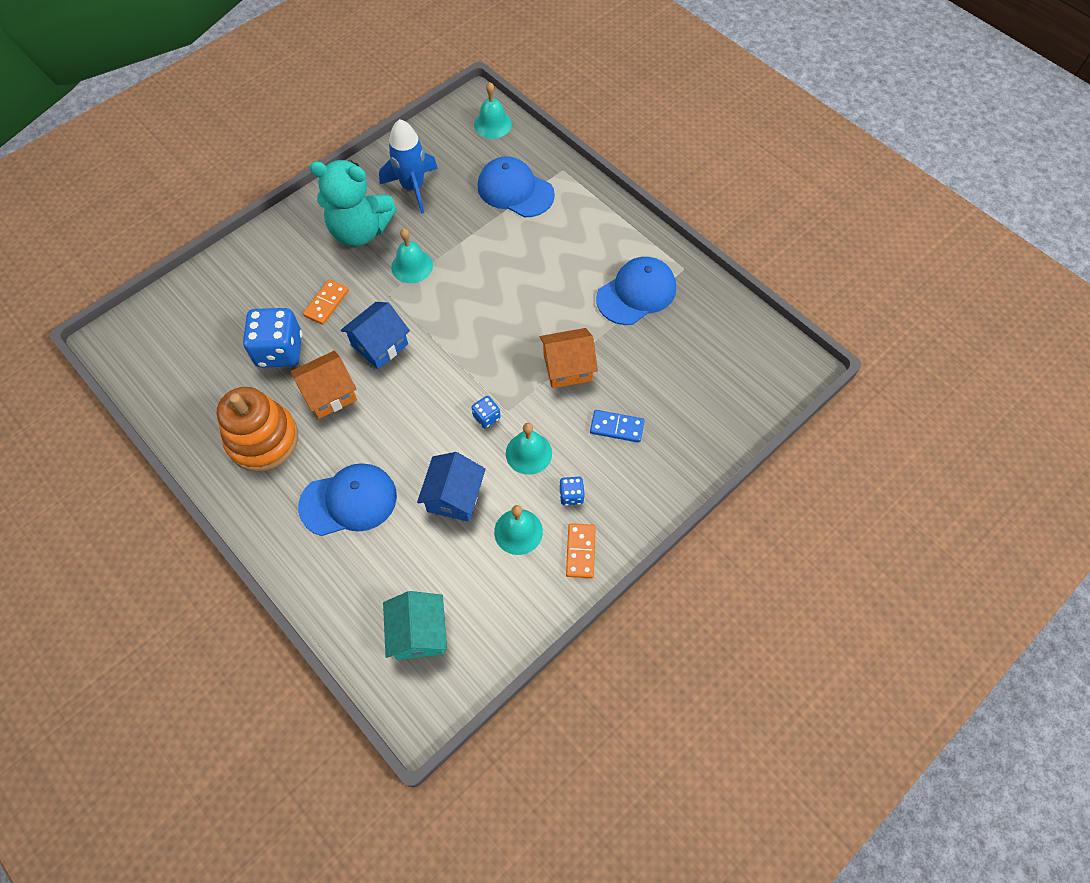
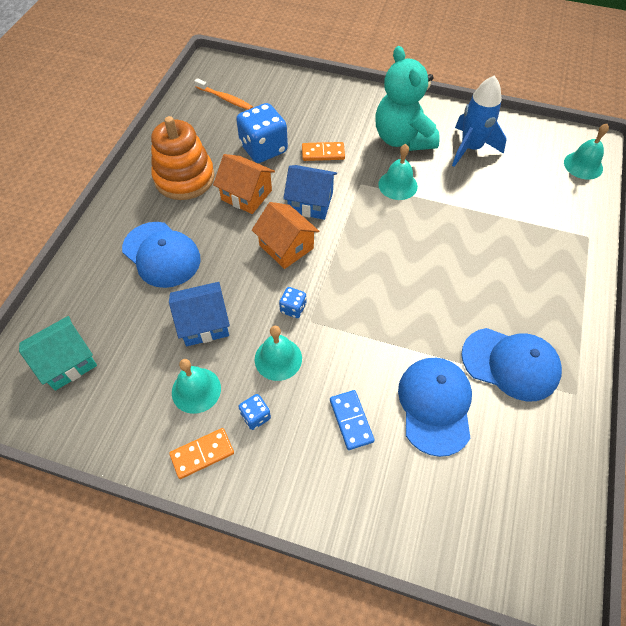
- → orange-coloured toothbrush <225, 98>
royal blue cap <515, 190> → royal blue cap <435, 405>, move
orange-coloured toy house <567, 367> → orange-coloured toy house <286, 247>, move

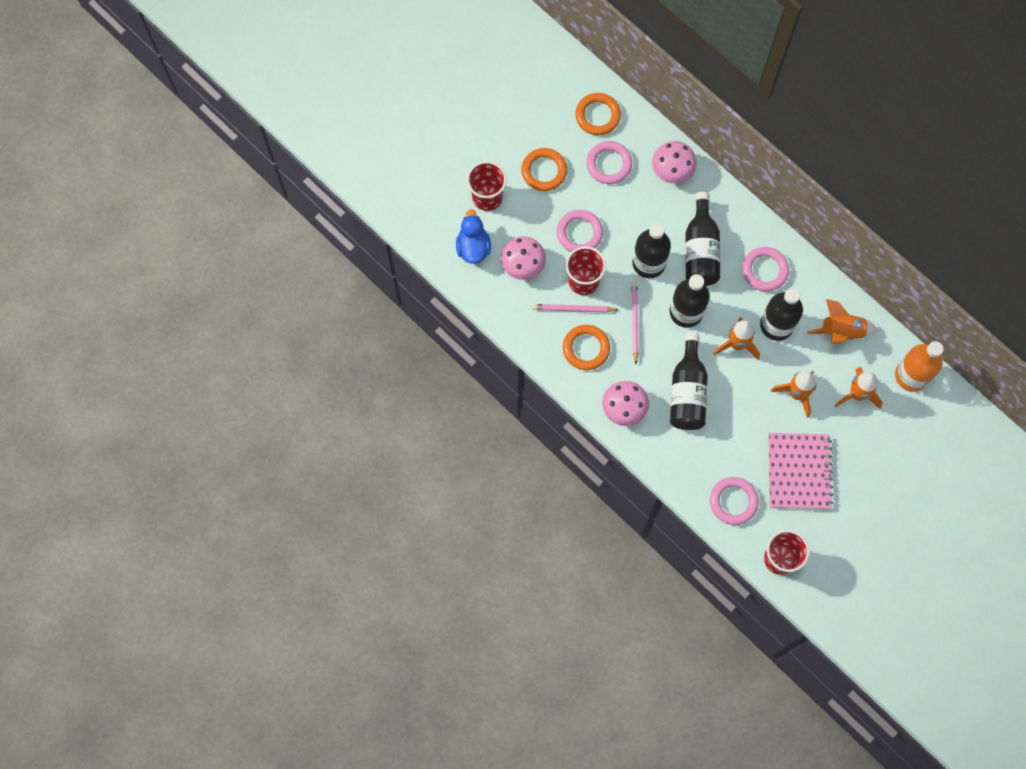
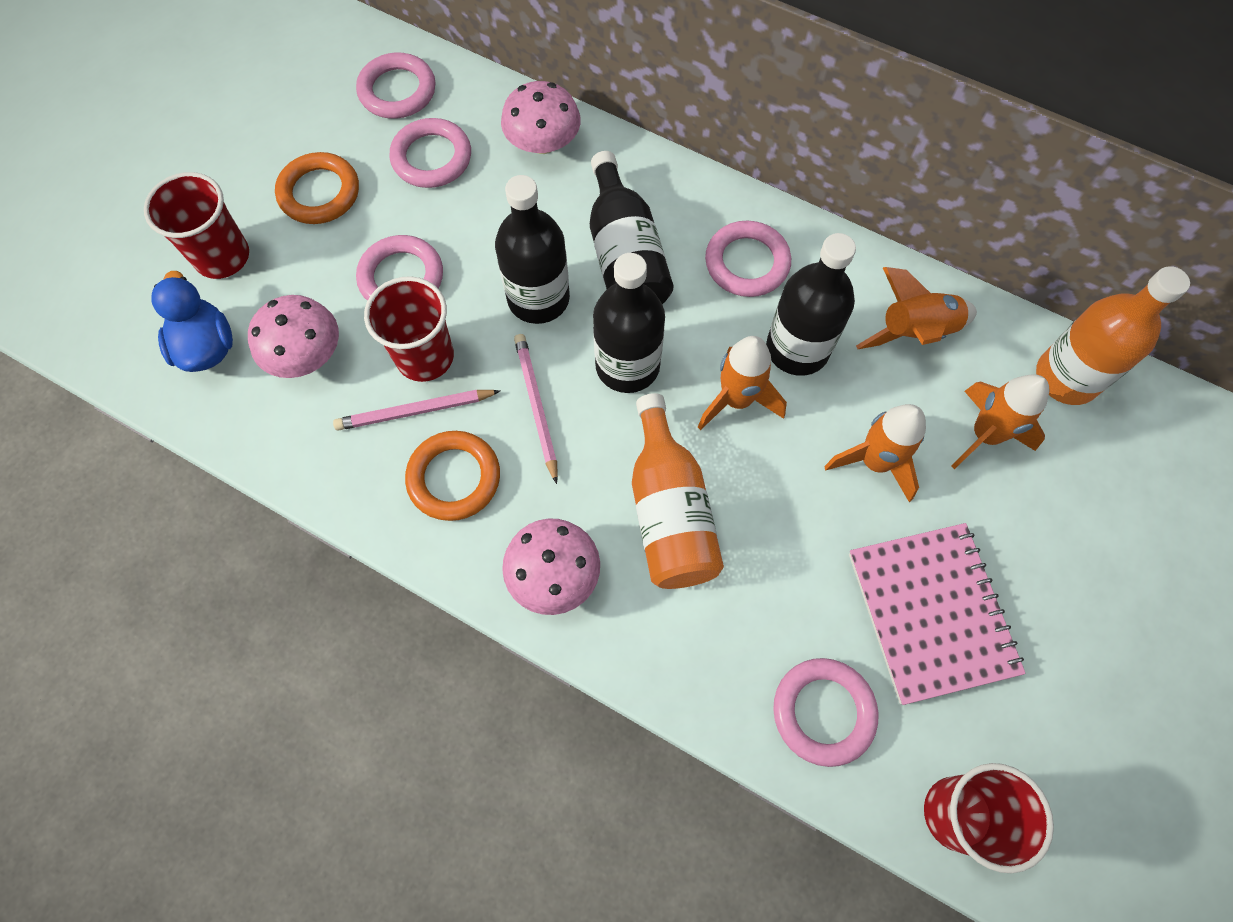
orange-coloured hoop <597, 116> → rose-pink hoop <397, 91>
jet-black flask <687, 392> → orange-coloured flask <669, 511>

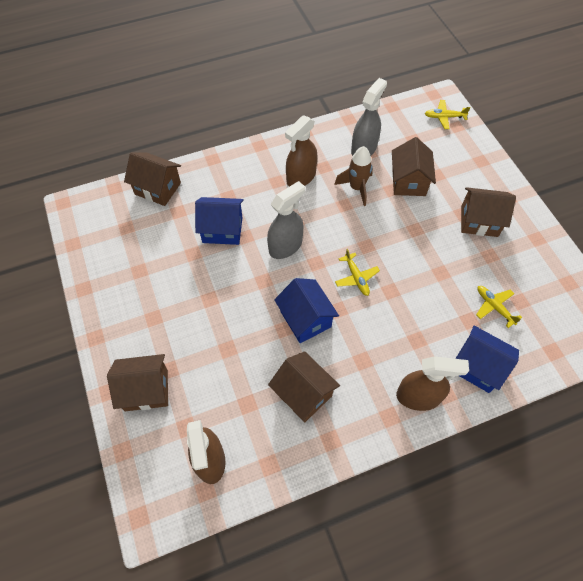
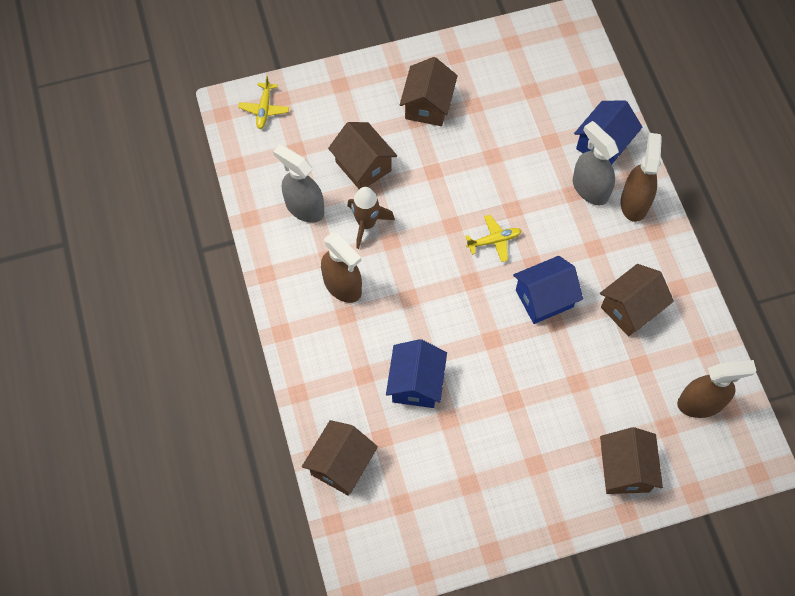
bright yellow toy plane <494, 307> → -
ash-grey sprayer <285, 246> → ash-grey sprayer <590, 188>, move
dark brown toy house <408, 181> → dark brown toy house <363, 166>, 45 degrees clockwise

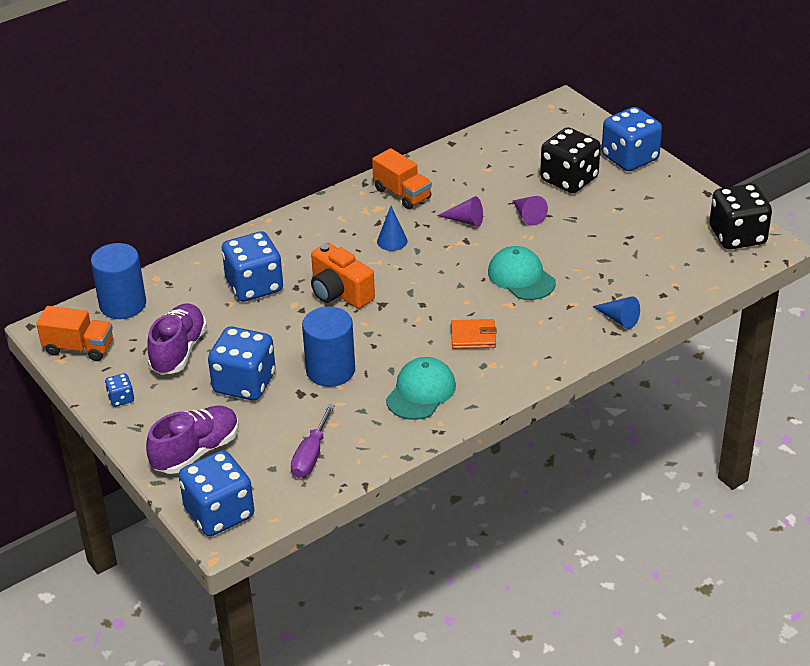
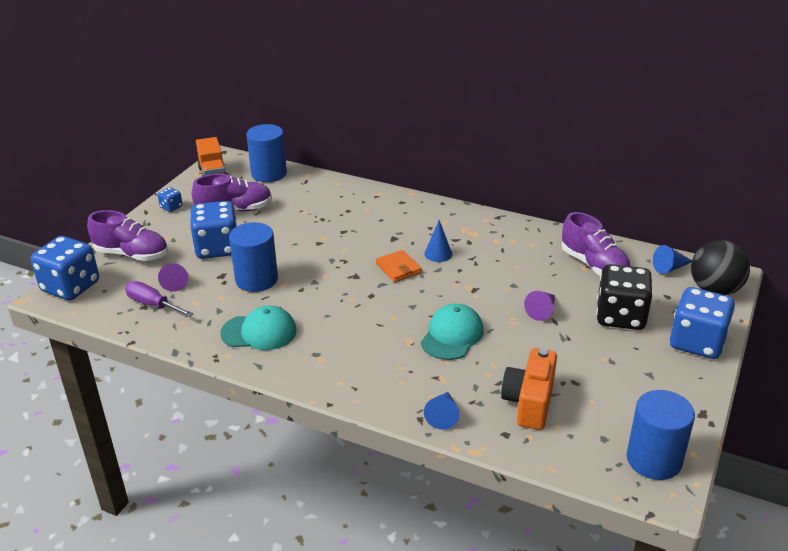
royal blue die <254, 286> → -
orange-coloured truck <402, 194> → -
- → royal purple sneaker <594, 265>
- → royal blue cone <670, 268>
- → jet-black sphere <714, 290>
orange-coloured camera <340, 293> → orange-coloured camera <529, 402>, move
royal purple cone <465, 220> → royal purple cone <175, 282>, move
orange-coloured billfold <473, 336> → orange-coloured billfold <398, 268>, move
jet-black die <737, 236> → royal blue cylinder shape <654, 460>
royal purple flat screwdriver <311, 455> → royal purple flat screwdriver <153, 304>, 45 degrees clockwise

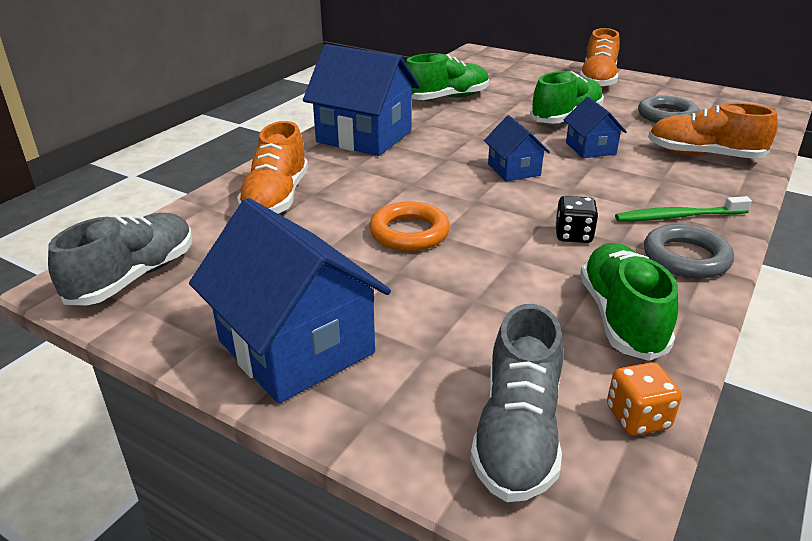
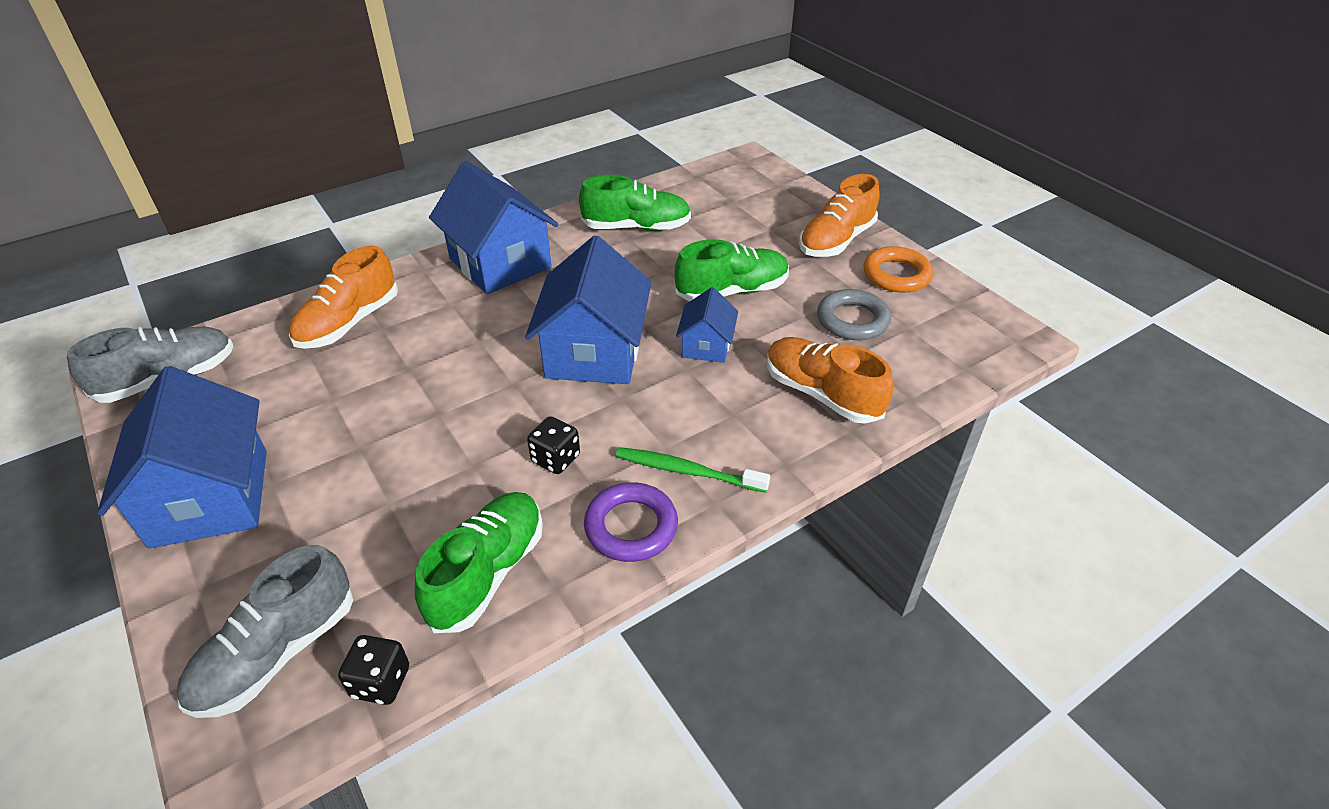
orange-coloured hoop <409, 233> → orange-coloured hoop <896, 275>, move
orange-coloured die <637, 417> → jet-black die <381, 682>
ash-grey hoop <686, 258> → royal purple hoop <631, 527>
royal blue toy house <514, 170> → royal blue toy house <594, 352>, x1.93

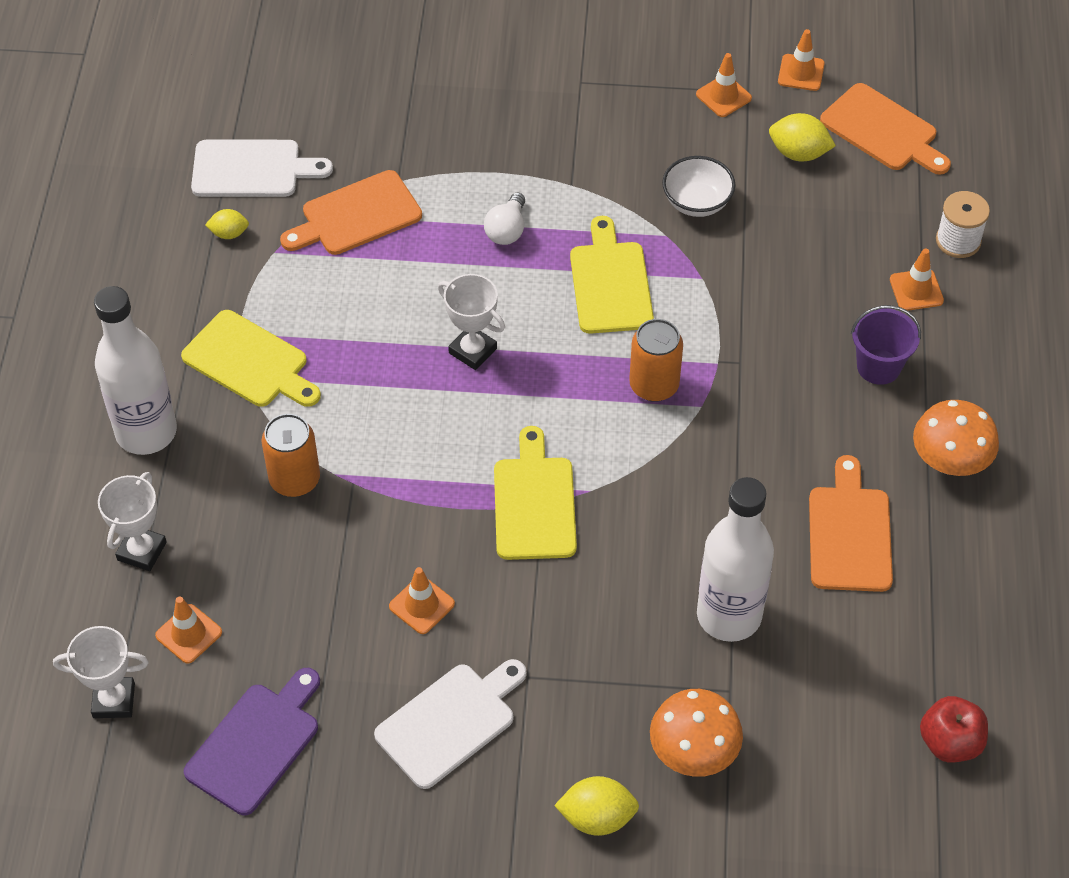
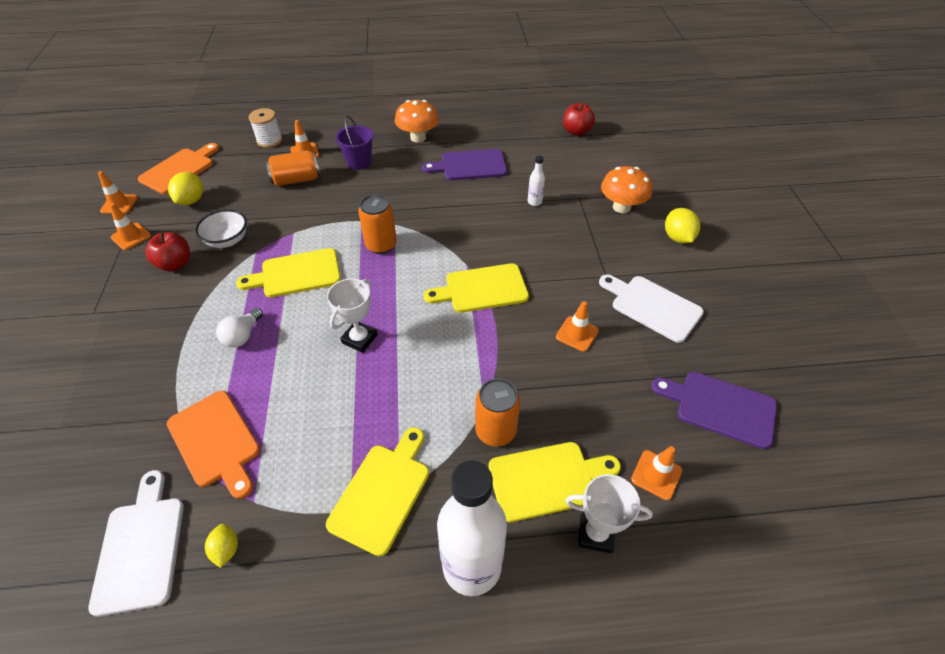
white trophy <114, 700> → -
- → scarlet toy apple <175, 264>
- → orange-coloured tin <297, 180>
- → bright yellow bread board <547, 480>
orange-coloured bread board <850, 533> → royal purple bread board <470, 165>
white bulb <507, 230> → white bulb <243, 336>, 105 degrees clockwise
white flask <729, 615> → white flask <534, 202>, x0.41

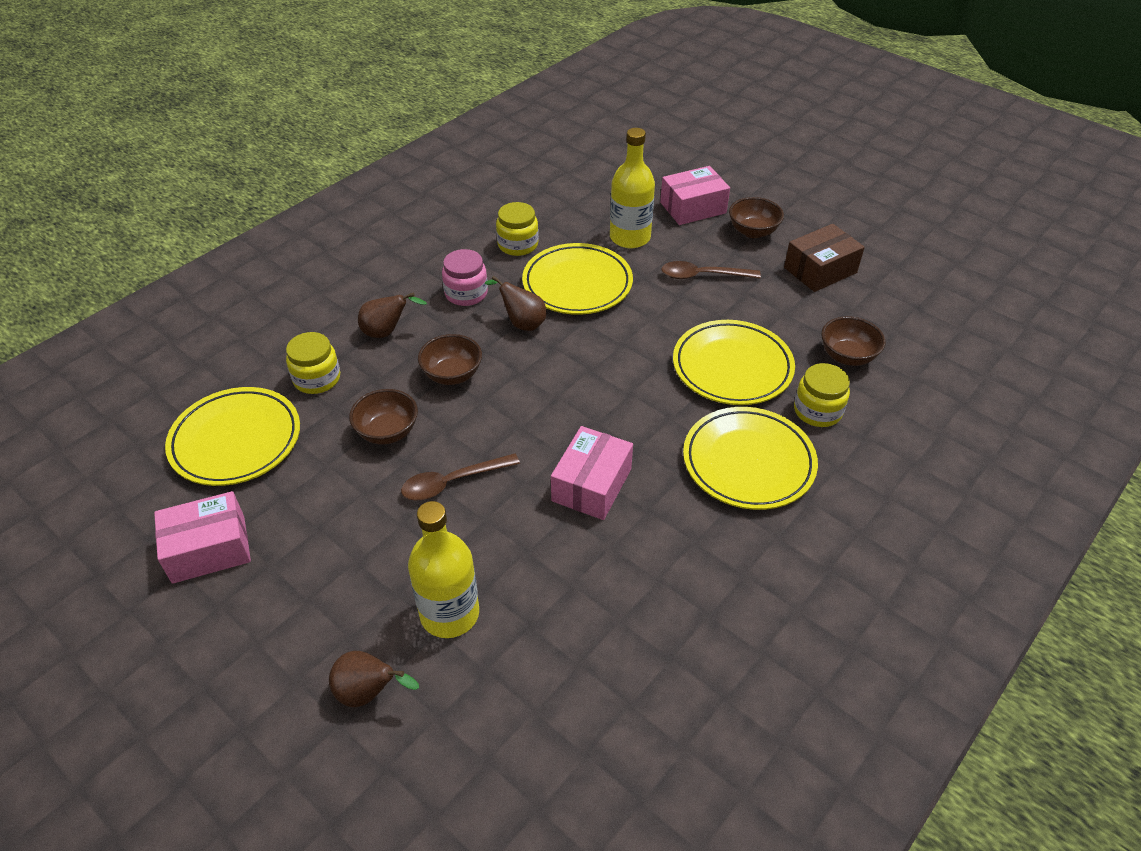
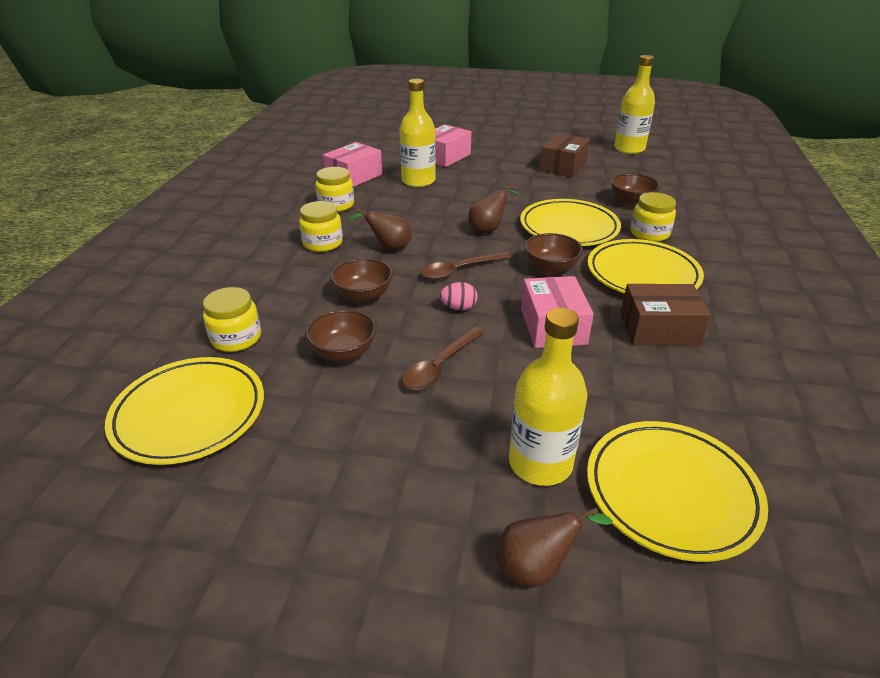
- → rose-pink toy egg <458, 308>
- → bright yellow flask <629, 149>
- → dark brown package <659, 329>
rose-pink package <209, 549> → rose-pink package <354, 176>, move
dark brown pear <387, 332> → dark brown pear <488, 229>, move
bright yellow plate <577, 284> → bright yellow plate <671, 492>, move
dark brown spoon <702, 276> → dark brown spoon <459, 270>, move
dark brown deep dish <753, 231> → dark brown deep dish <551, 268>, move
rose-pink jam jar <466, 293> → bright yellow jam jar <322, 243>

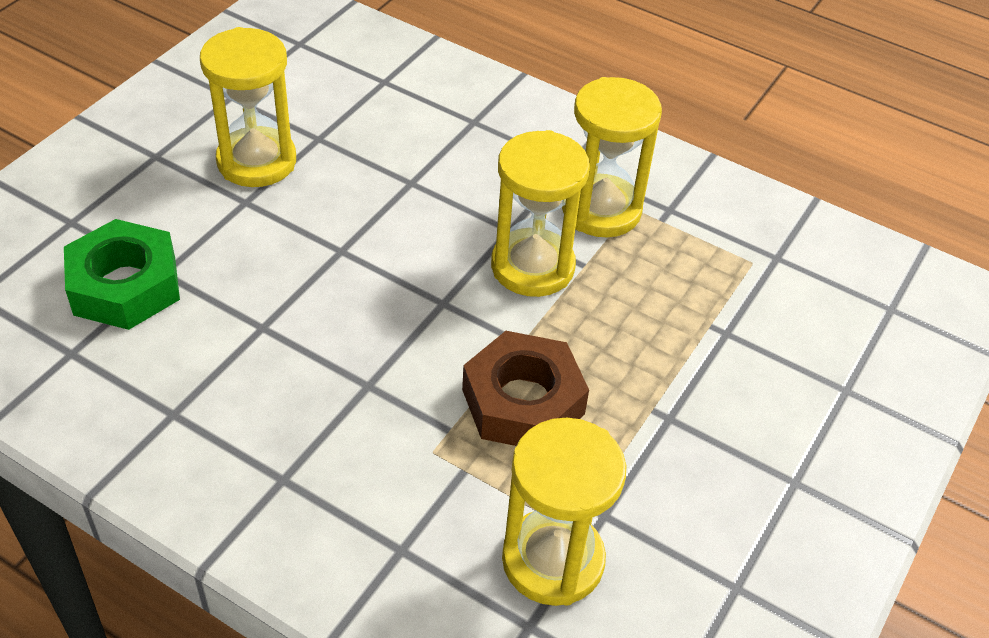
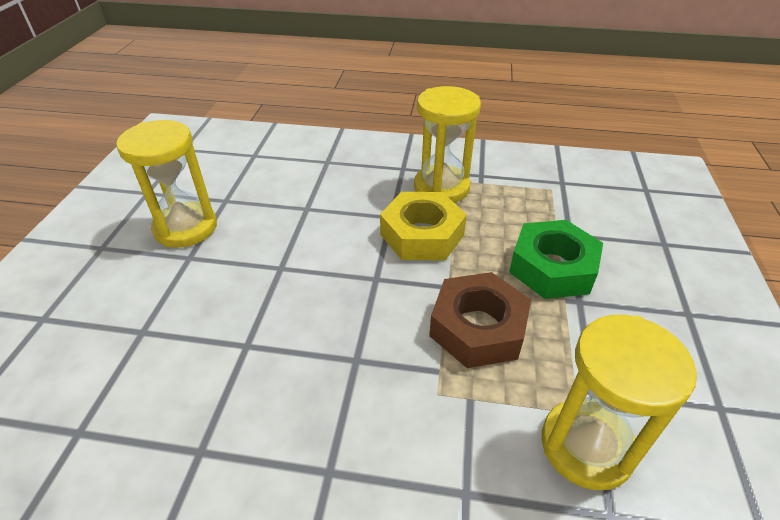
green hex nut <125, 286> → green hex nut <552, 268>, move
bright yellow sand timer <532, 266> → bright yellow hex nut <422, 234>

